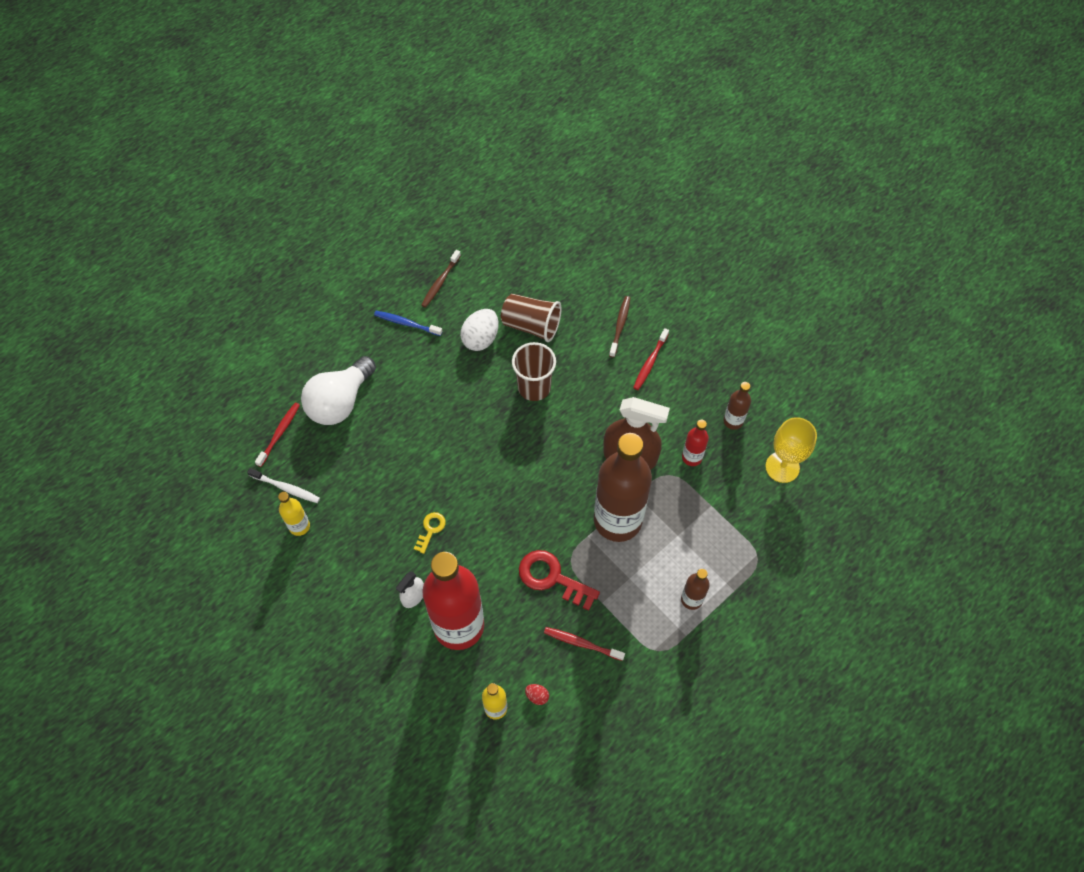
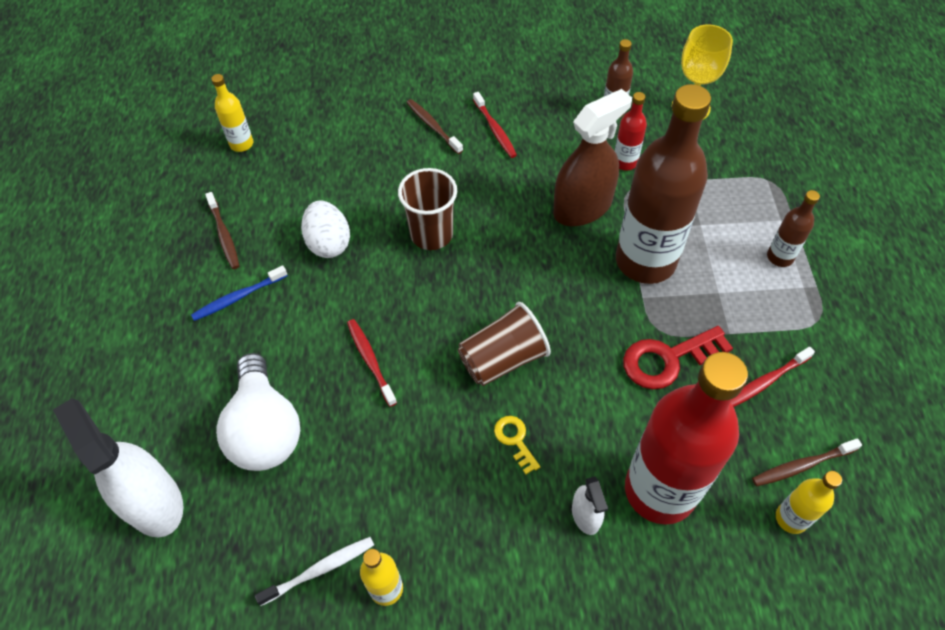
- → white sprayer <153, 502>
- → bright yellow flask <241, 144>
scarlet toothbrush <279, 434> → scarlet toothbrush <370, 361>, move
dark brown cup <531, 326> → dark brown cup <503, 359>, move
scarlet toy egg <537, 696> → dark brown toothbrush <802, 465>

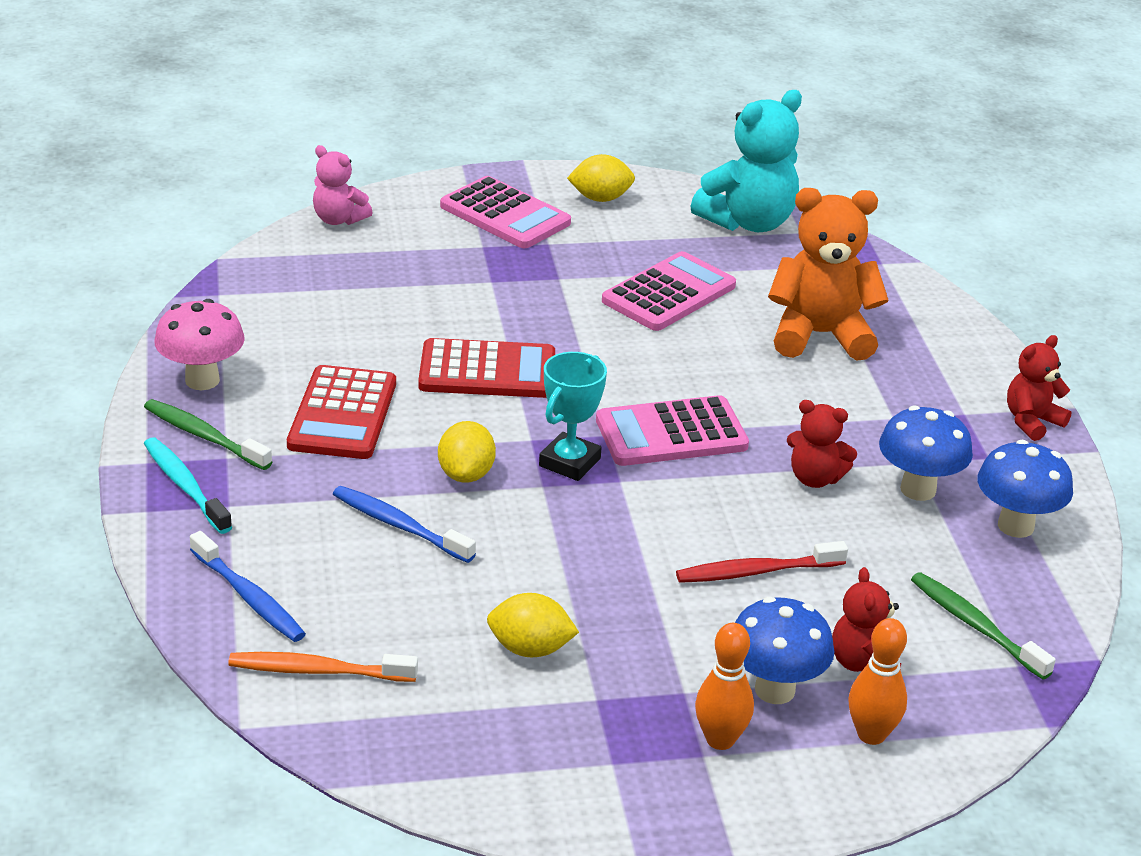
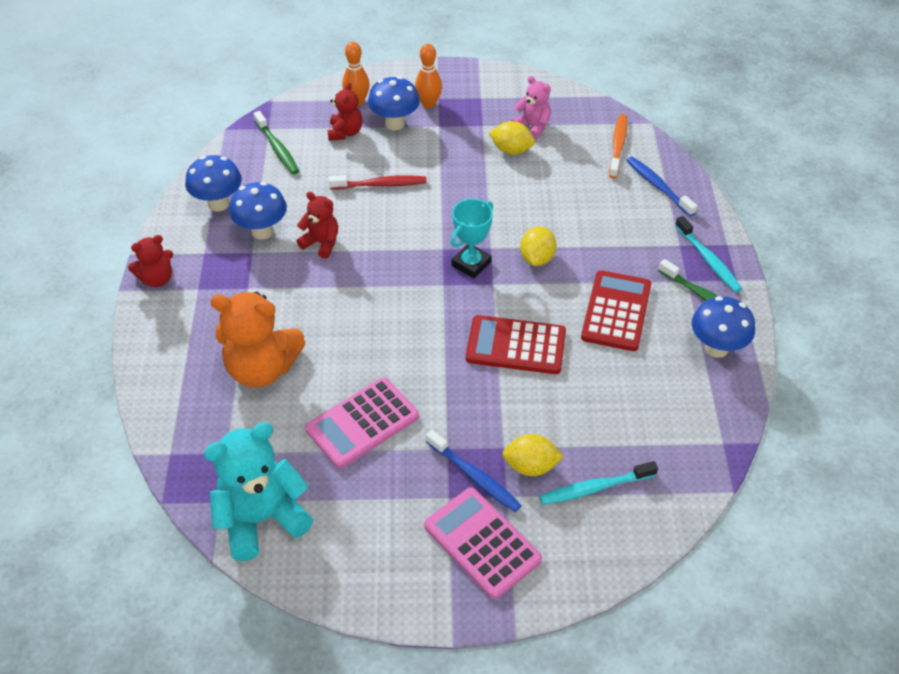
rose-pink pocket calculator <671, 433> → -
- → turquoise toothbrush <595, 488>
rose-pink teddy <339, 219> → rose-pink teddy <532, 127>, move
royal blue toothbrush <399, 526> → royal blue toothbrush <474, 476>, move
bright yellow toy lemon <600, 198> → bright yellow toy lemon <530, 466>, move
rose-pink fungus <202, 380> → royal blue fungus <716, 348>
orange-coloured toothbrush <318, 671> → orange-coloured toothbrush <618, 146>, 90 degrees counterclockwise

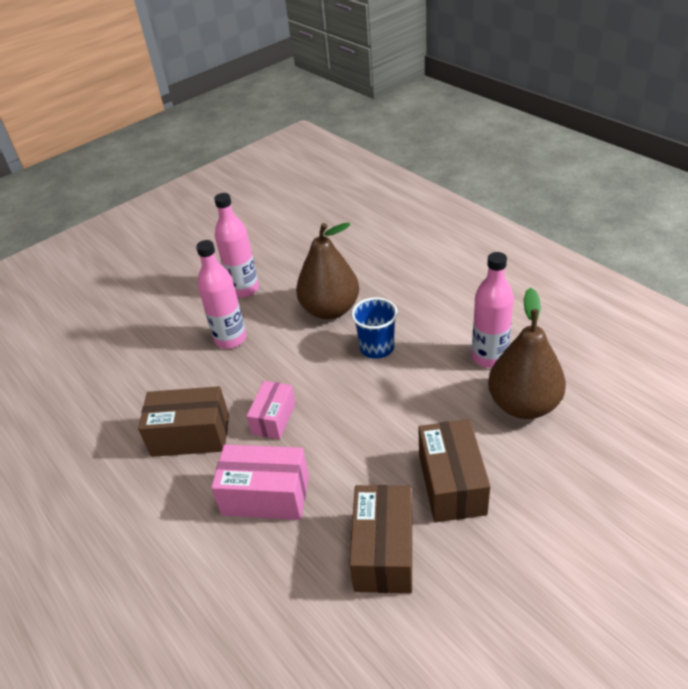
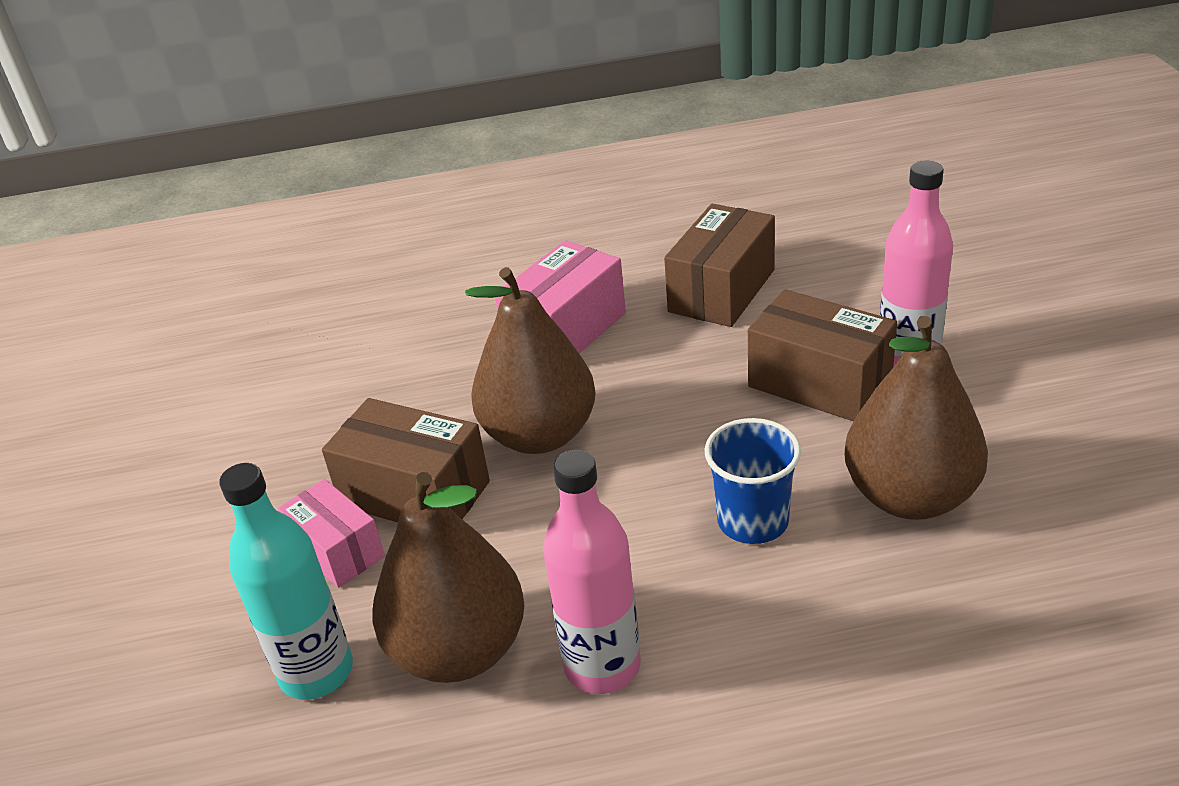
rose-pink flask <244, 289> → -
- → turquoise flask <316, 672>
- → dark brown pear <539, 435>
rose-pink package <274, 418> → rose-pink package <337, 550>, move
dark brown package <383, 551> → dark brown package <819, 383>, move

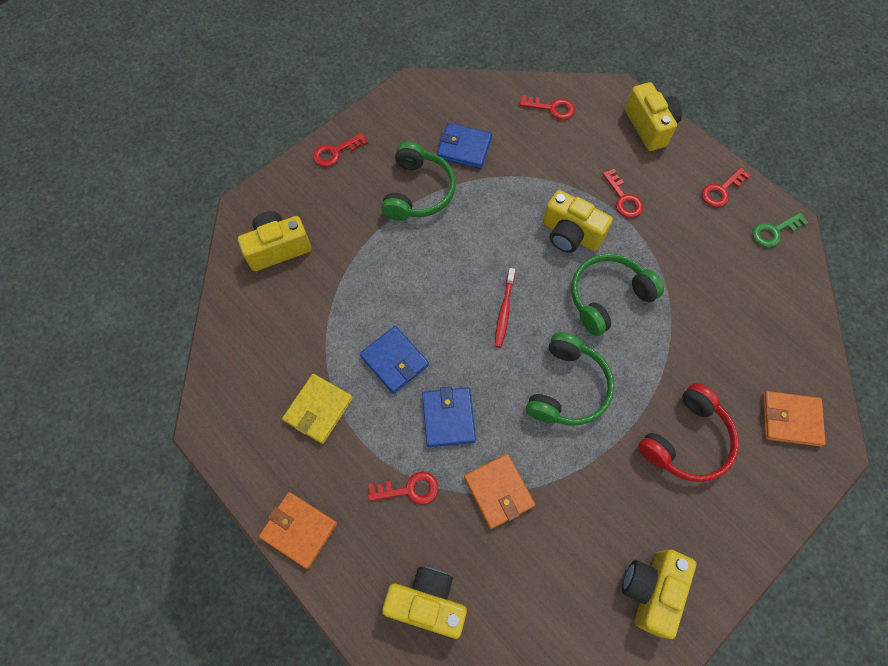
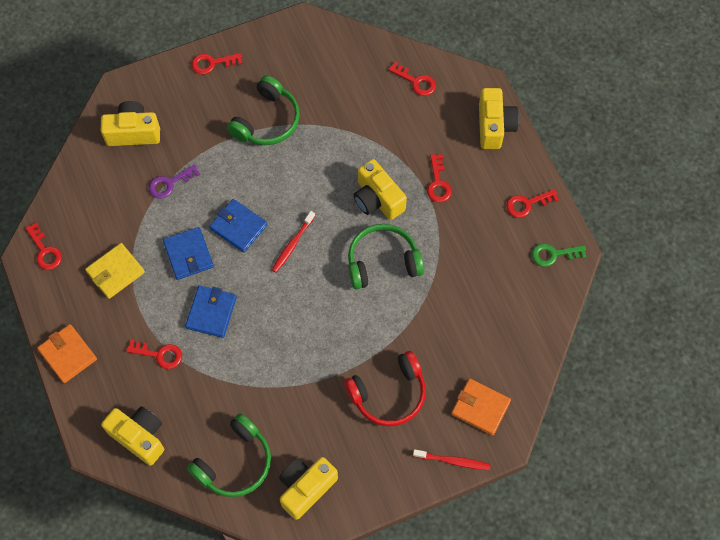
orange-coloured billfold <499, 491> → -
- → scarlet latchkey <45, 251>
- → royal purple latchkey <169, 183>
- → scarlet toothbrush <453, 461>
royal blue billfold <464, 148> → royal blue billfold <238, 227>, move
green headset <568, 388> → green headset <235, 463>, move

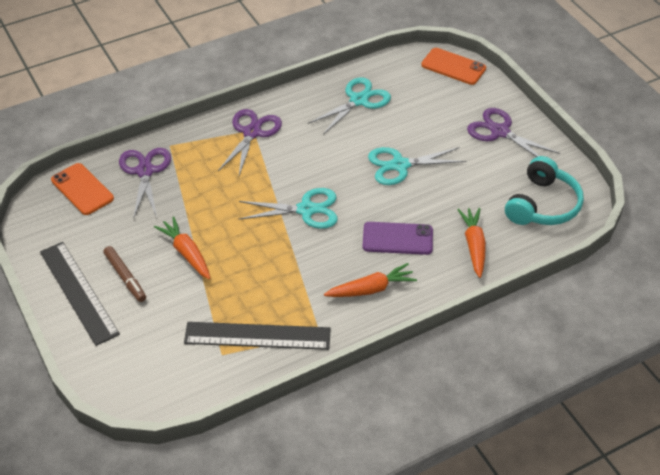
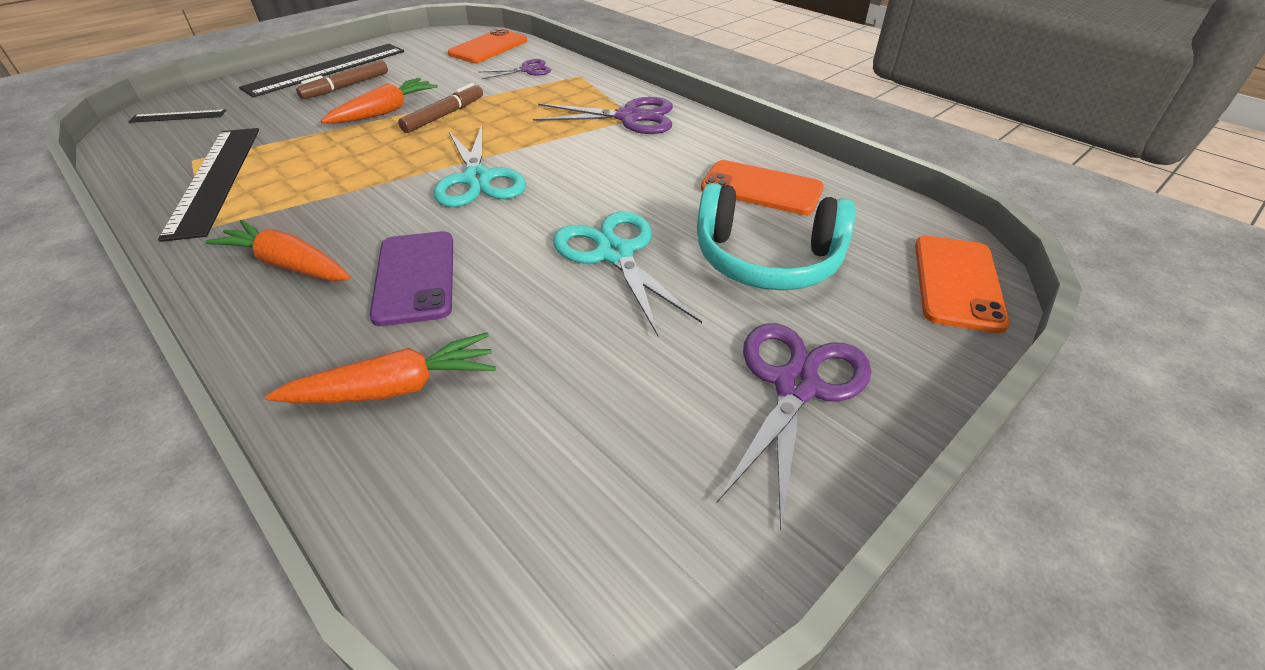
- → jet-black measuring stick <178, 116>
- → dark brown marker <444, 115>
turquoise headset <543, 205> → turquoise headset <767, 260>, move
turquoise pair of scissors <358, 100> → orange-coloured mobile phone <761, 188>
orange-coloured root vegetable <371, 289> → orange-coloured root vegetable <288, 265>, 150 degrees clockwise
royal purple pair of scissors <145, 171> → royal purple pair of scissors <527, 70>, x0.58

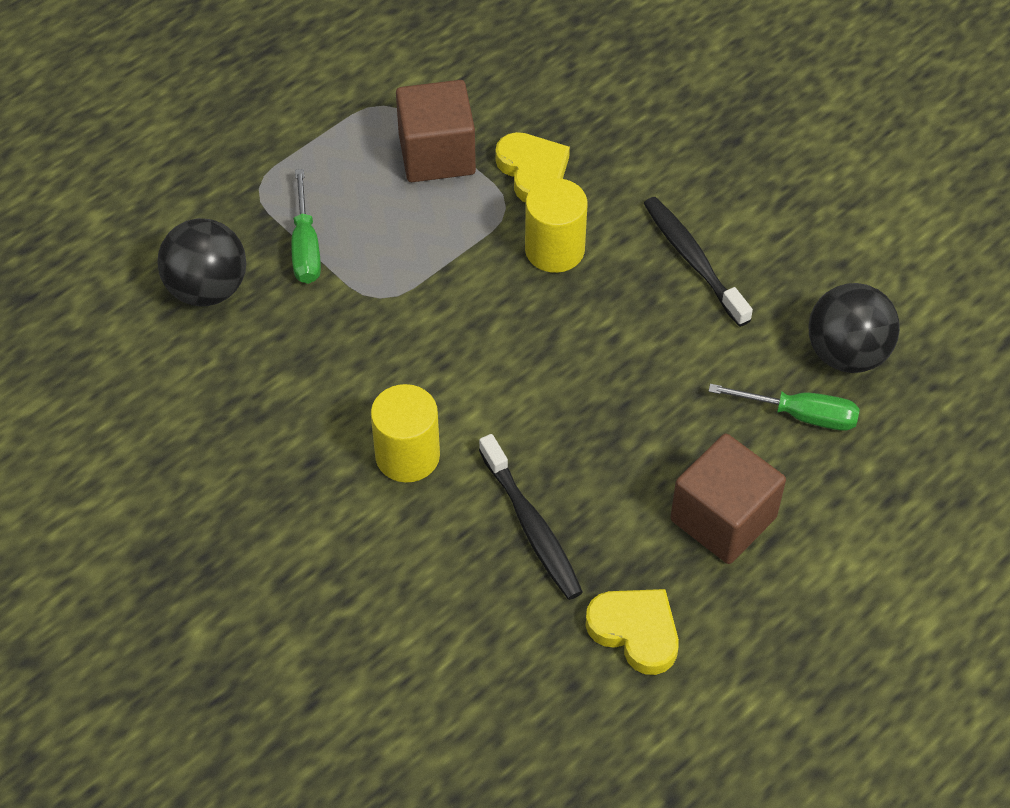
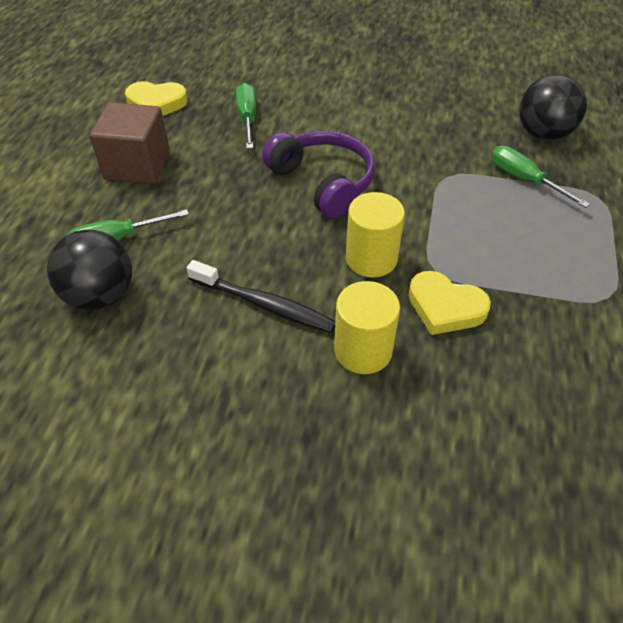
dark brown cube <437, 154> → -
- → royal purple headset <323, 182>
bright yellow cylinder shape <407, 455> → bright yellow cylinder shape <363, 350>, move
jet-black toothbrush <531, 525> → green flat screwdriver <247, 118>

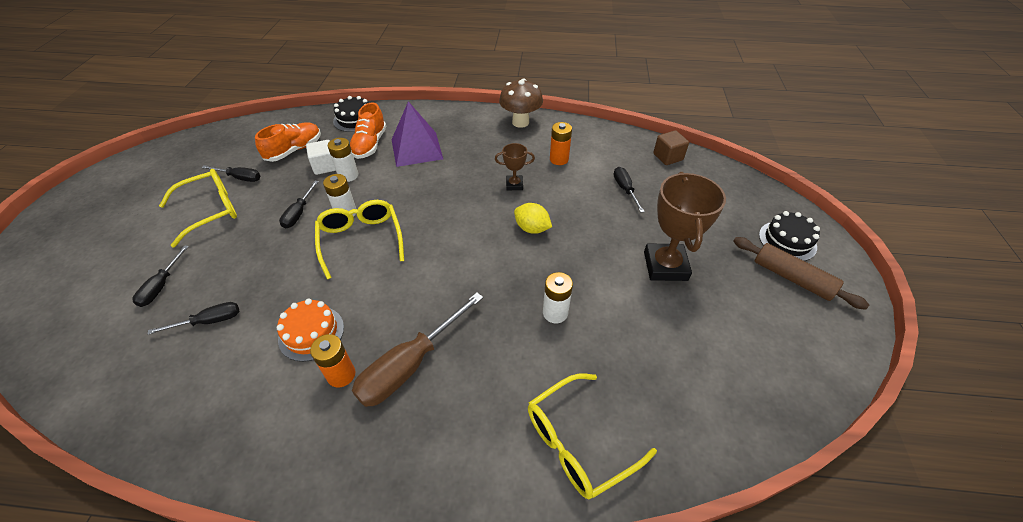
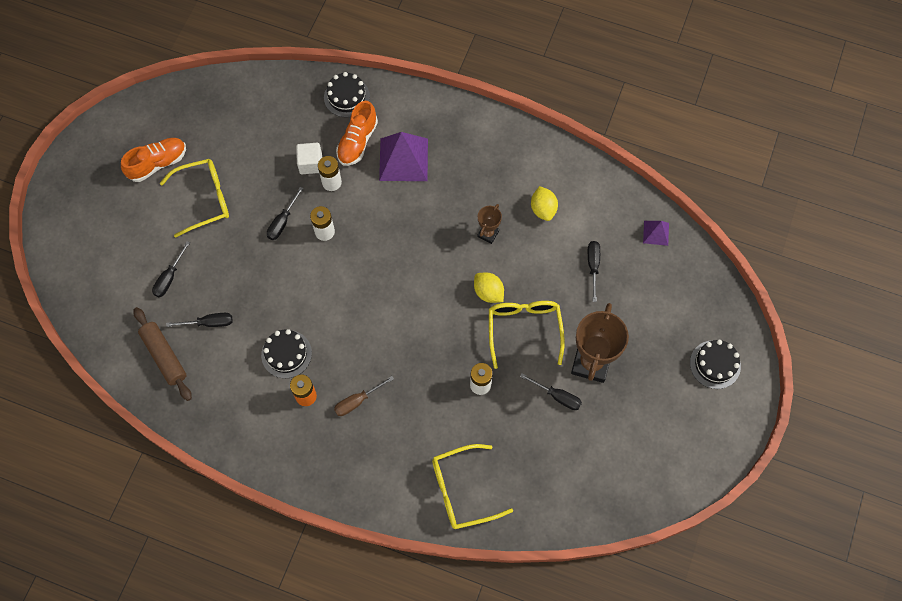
dark brown fungus <520, 122> → -
jet-black flat screwdriver <240, 178> → jet-black flat screwdriver <557, 396>, move
orange-coloured sneaker <294, 150> → orange-coloured sneaker <157, 163>, move
bright yellow eyeglasses <361, 240> → bright yellow eyeglasses <524, 329>, move
dark brown dough roller <792, 278> → dark brown dough roller <164, 356>, move
orange-coloured power cell <559, 159> → bright yellow toy lemon <543, 209>
dark brown cube <668, 157> → royal purple pyramid <656, 233>
orange-coloured layer cake <311, 333> → jet-black layer cake <286, 354>
dark brown trophy <514, 185> → dark brown trophy <488, 234>, 75 degrees counterclockwise
dark brown flat screwdriver <410, 365> → dark brown flat screwdriver <357, 401>, x0.54

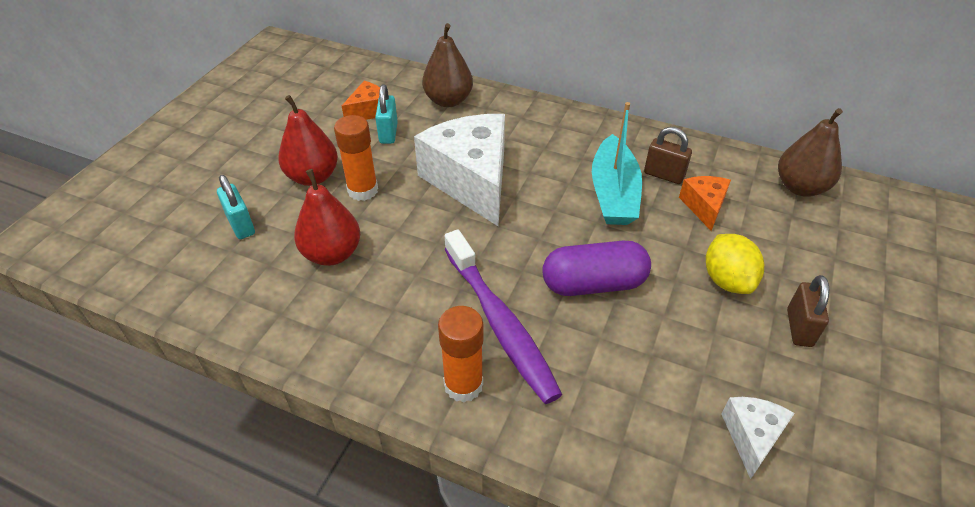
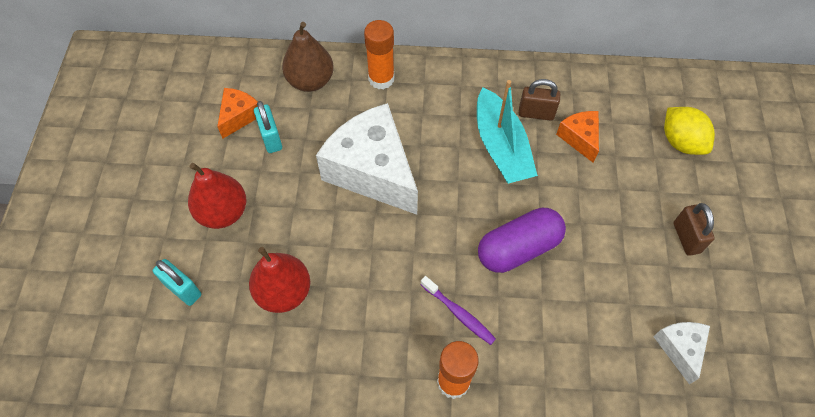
dark brown pear <800, 187> → -
orange-coloured glue <363, 190> → orange-coloured glue <381, 79>, move
bright yellow toy lemon <727, 280> → bright yellow toy lemon <681, 142>, move
royal purple toothbrush <500, 323> → royal purple toothbrush <459, 313>, x0.50

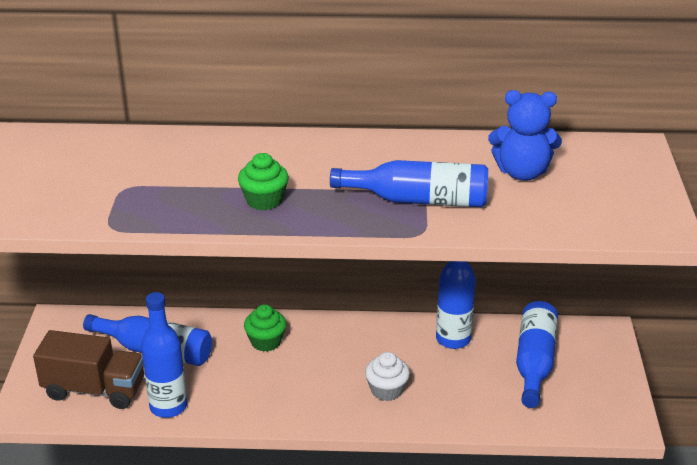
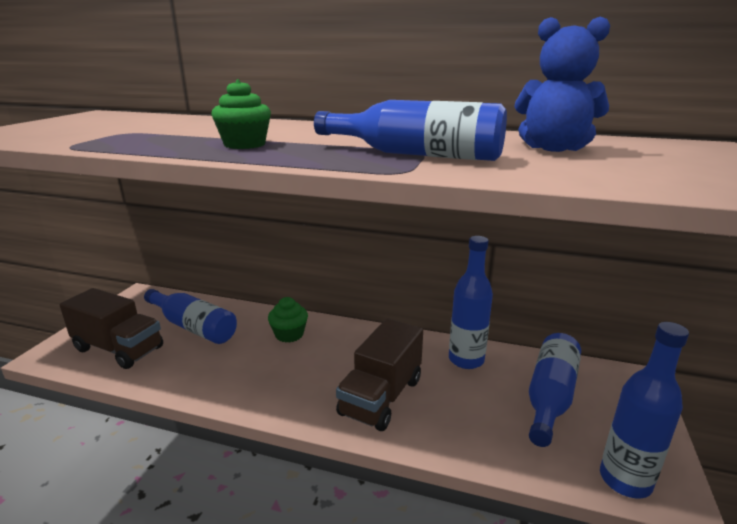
royal blue flask <168, 406> → royal blue flask <625, 480>, move
white fairy cake <386, 390> → dark brown truck <381, 397>

